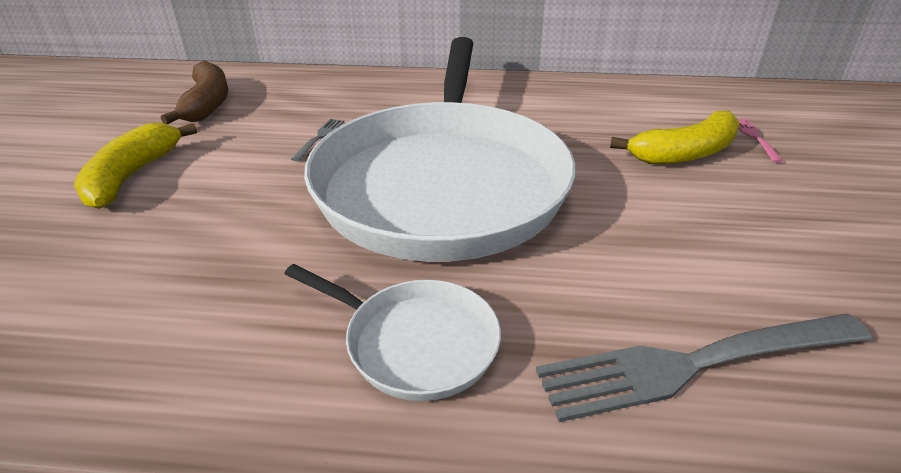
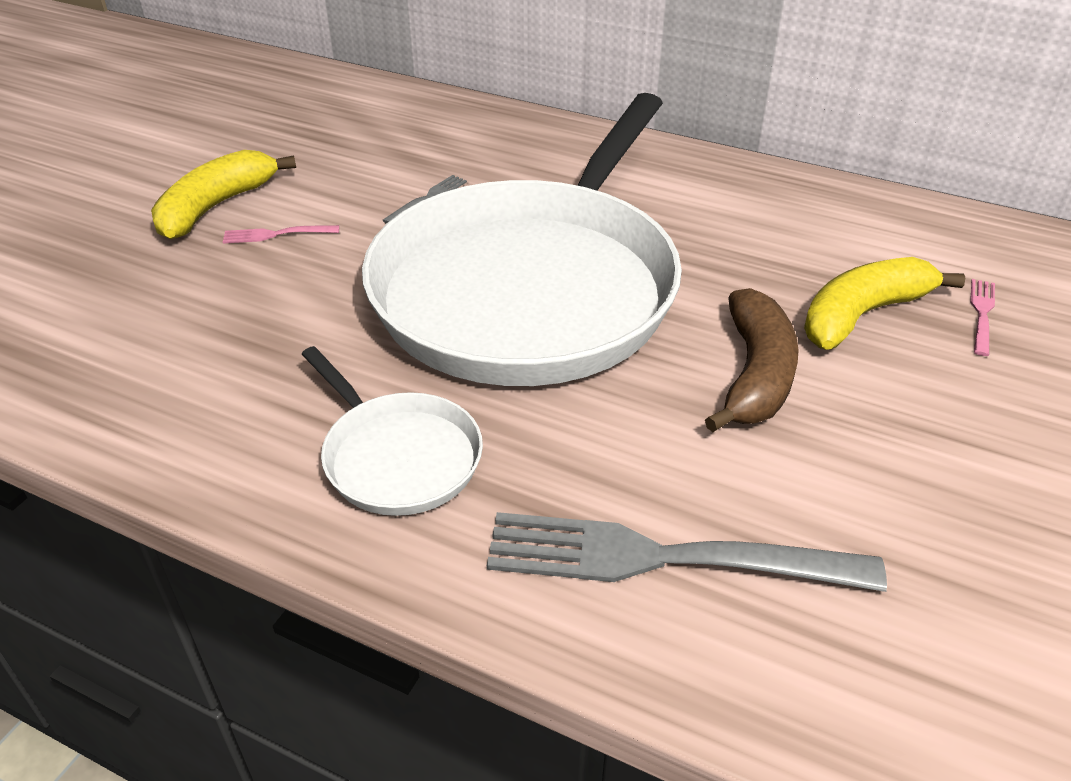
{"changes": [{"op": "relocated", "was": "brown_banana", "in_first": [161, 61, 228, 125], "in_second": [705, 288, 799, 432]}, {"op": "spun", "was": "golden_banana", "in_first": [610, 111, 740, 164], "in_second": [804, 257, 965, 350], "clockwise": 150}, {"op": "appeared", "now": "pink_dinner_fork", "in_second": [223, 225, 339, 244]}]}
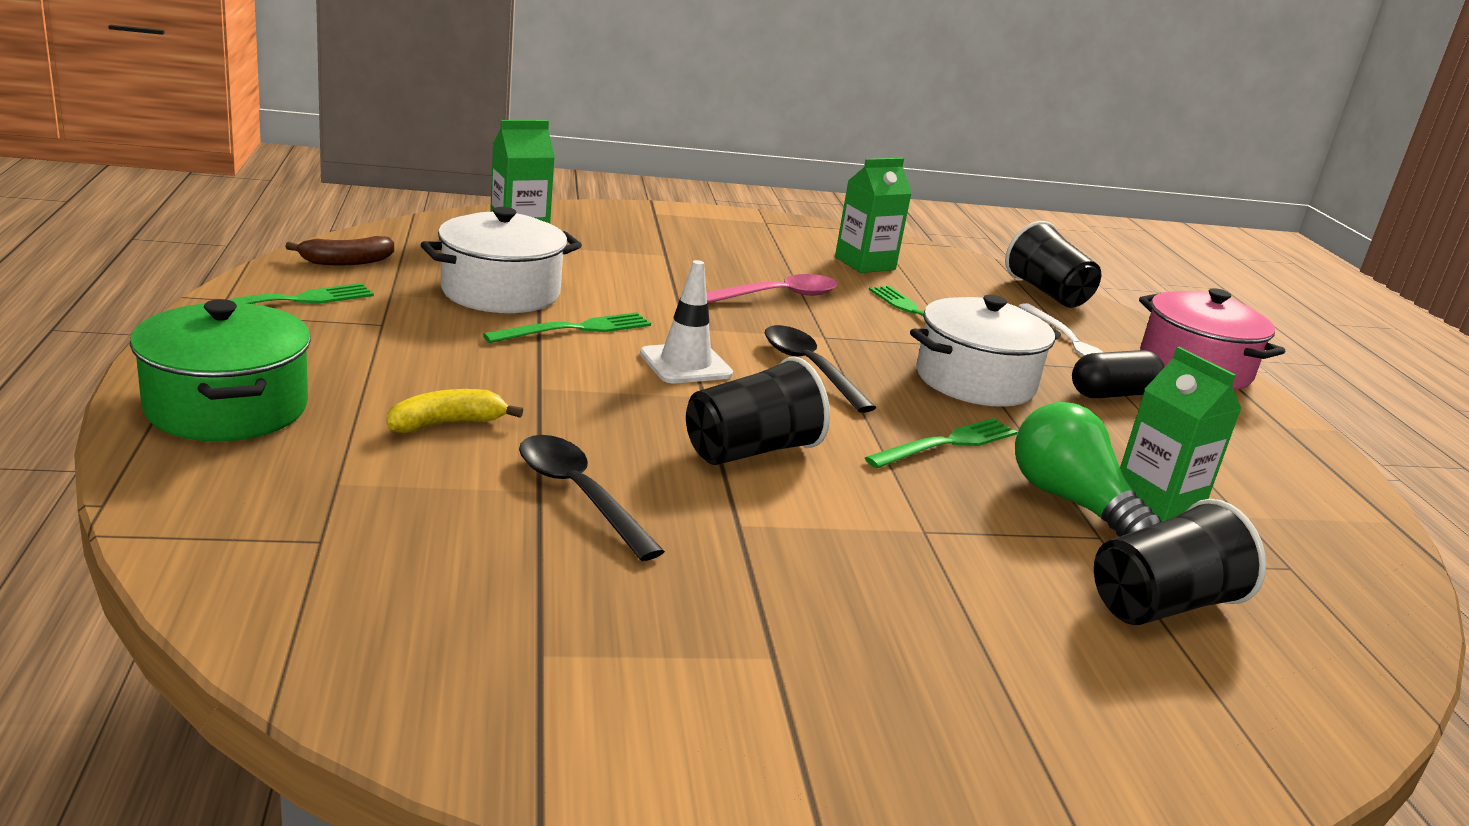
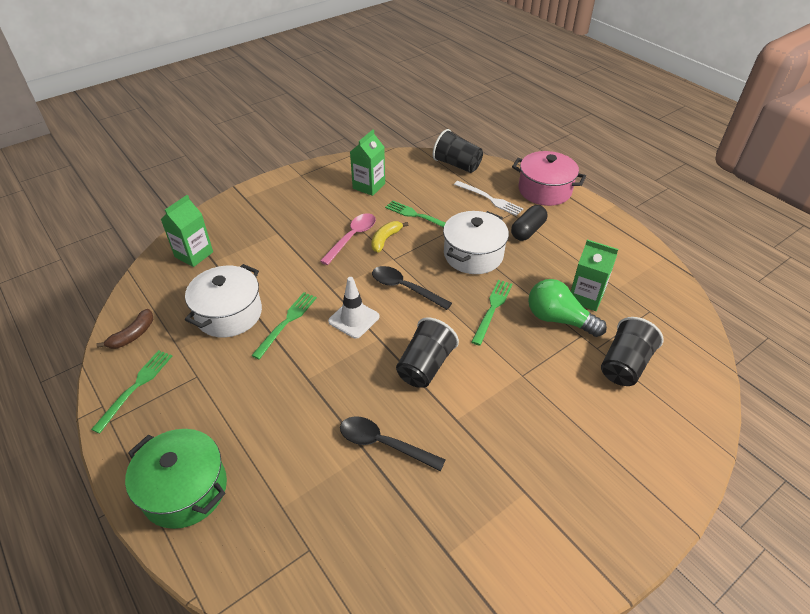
{"changes": [{"op": "relocated", "was": "golden_banana", "in_first": [387, 389, 523, 433], "in_second": [371, 221, 408, 253]}]}
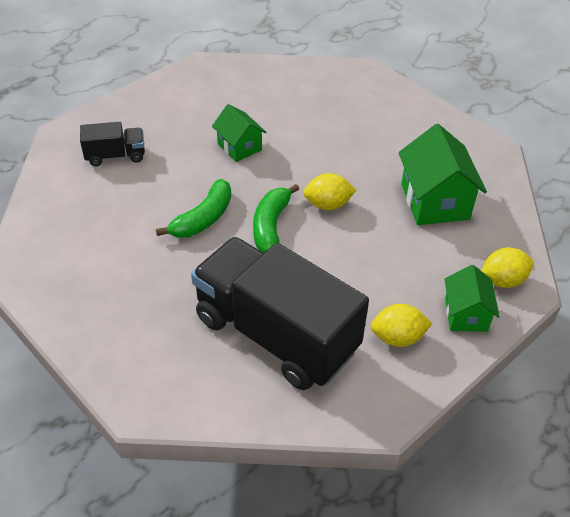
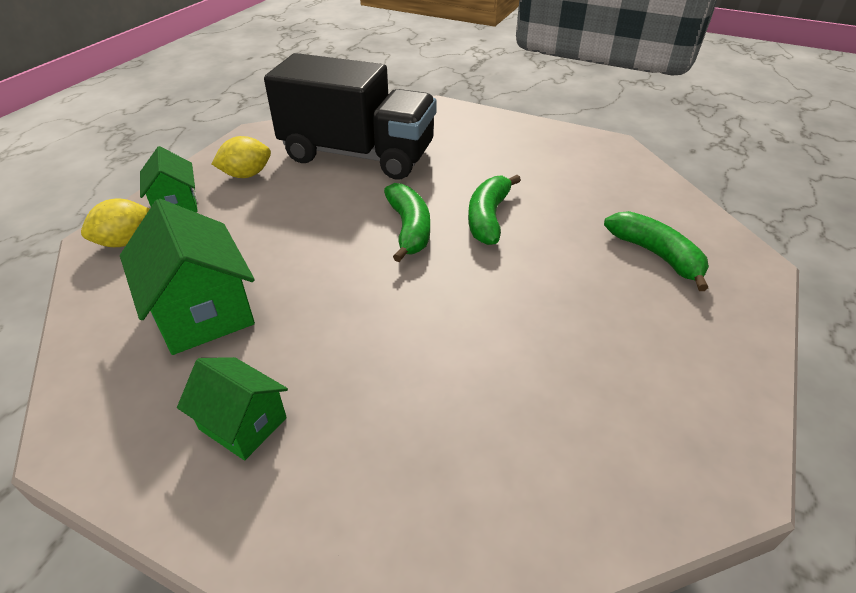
{"changes": [{"op": "exchanged", "was": "jet-black_truck", "now": "green_banana", "in_first": [80, 122, 145, 166], "in_second": [604, 211, 709, 291]}, {"op": "relocated", "was": "green_cottage", "in_first": [212, 104, 266, 162], "in_second": [177, 357, 288, 460]}, {"op": "missing", "was": "golden_citrus_fruit", "in_first": [303, 173, 356, 210]}]}
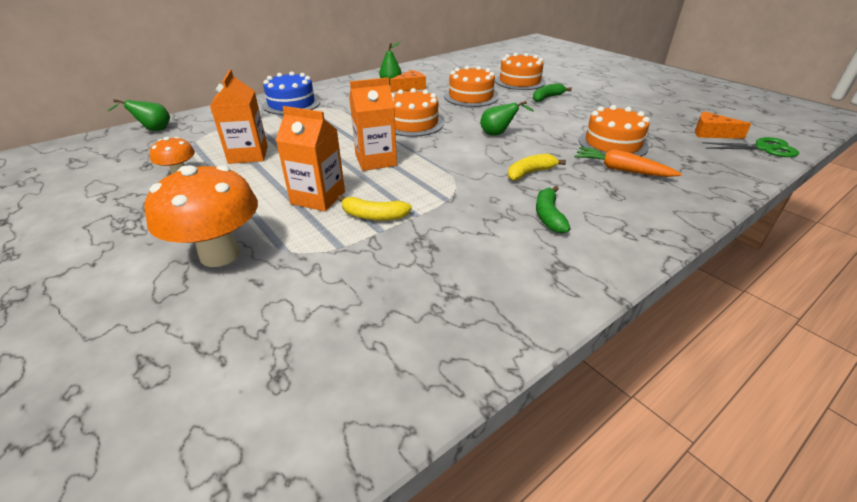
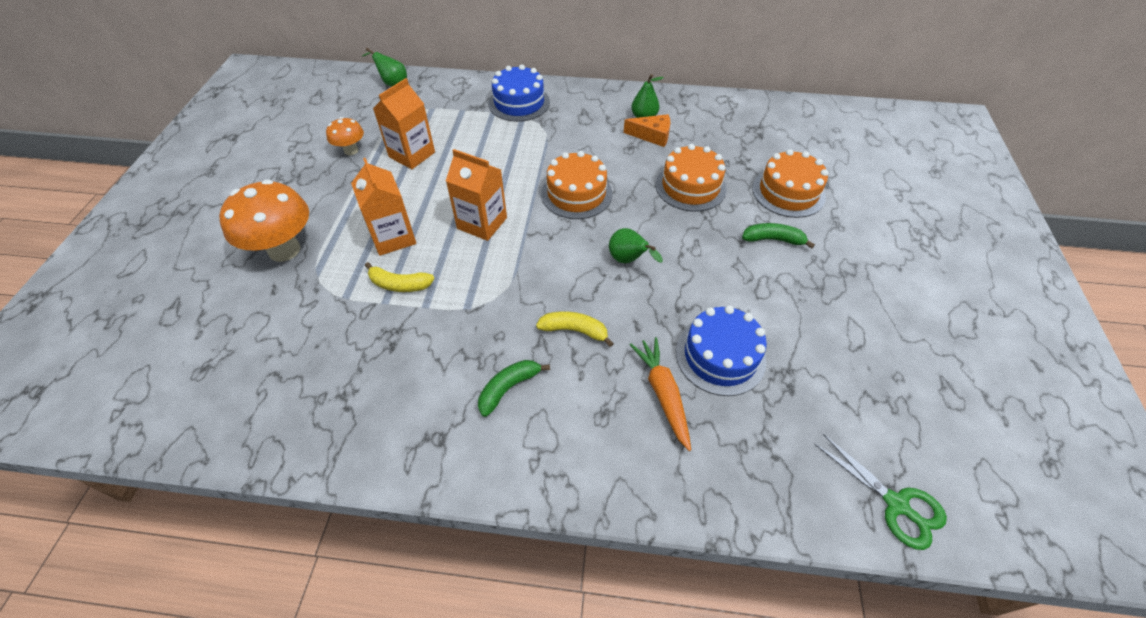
{"changes": [{"op": "spun", "was": "golden_banana", "in_first": [337, 195, 412, 221], "in_second": [365, 262, 434, 292], "clockwise": -45}, {"op": "colour", "was": "bright_orange_gateau", "now": "blue_gateau", "in_first": [579, 105, 650, 157], "in_second": [676, 306, 767, 396]}, {"op": "missing", "was": "bright_orange_cheese_wedge", "in_first": [695, 111, 751, 139]}]}
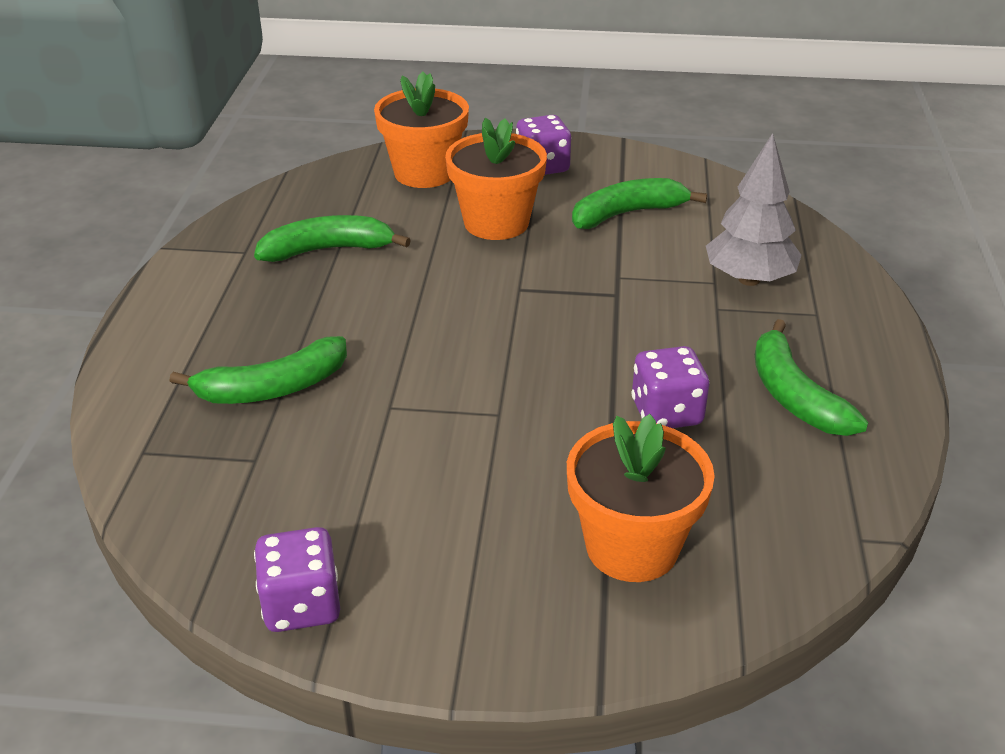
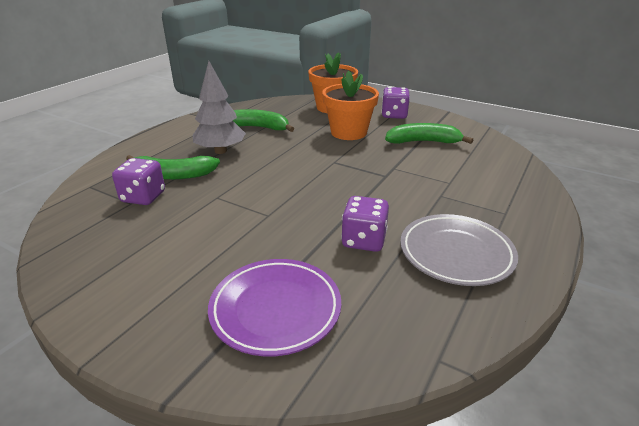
{"changes": [{"op": "relocated", "was": "purple_die", "in_first": [254, 527, 340, 632], "in_second": [112, 158, 165, 205]}, {"op": "exchanged", "was": "bright_orange_plant_pot", "now": "purple_plate", "in_first": [567, 414, 715, 582], "in_second": [208, 259, 341, 356]}, {"op": "relocated", "was": "gray_toy_tree", "in_first": [706, 133, 802, 286], "in_second": [193, 61, 246, 154]}, {"op": "exchanged", "was": "green_banana", "now": "gray_plate", "in_first": [755, 319, 868, 436], "in_second": [400, 214, 518, 286]}]}
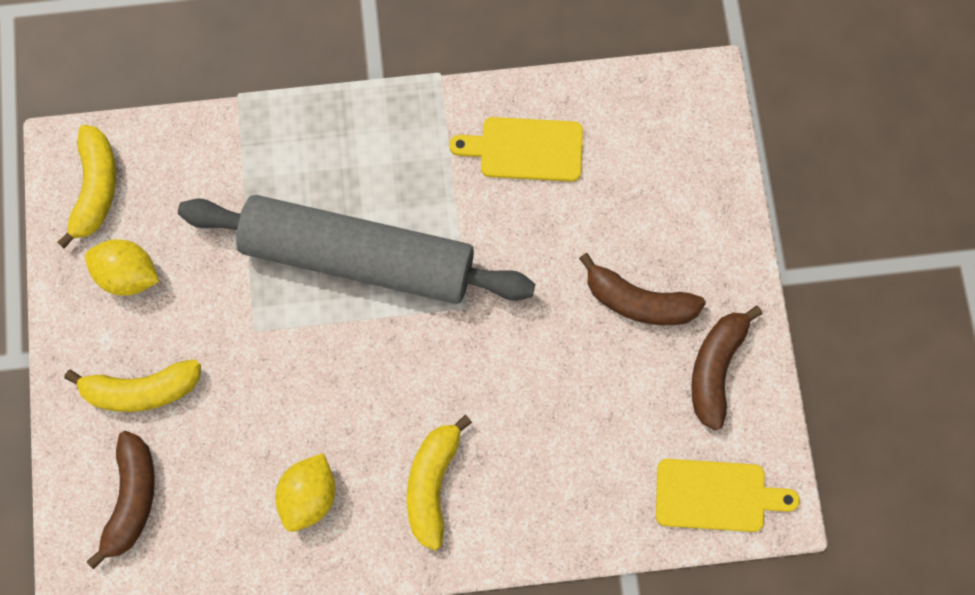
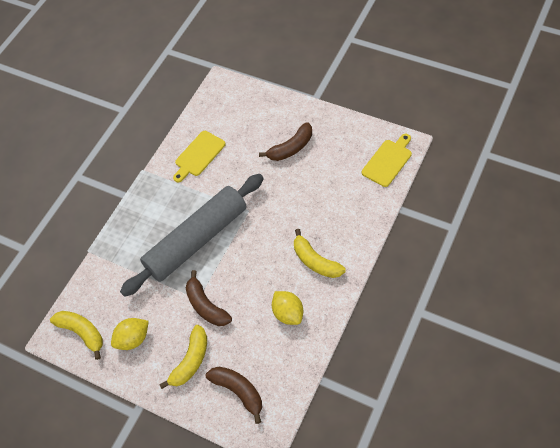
{"changes": [{"op": "relocated", "was": "brown_banana", "in_first": [691, 305, 763, 430], "in_second": [186, 270, 232, 326]}]}
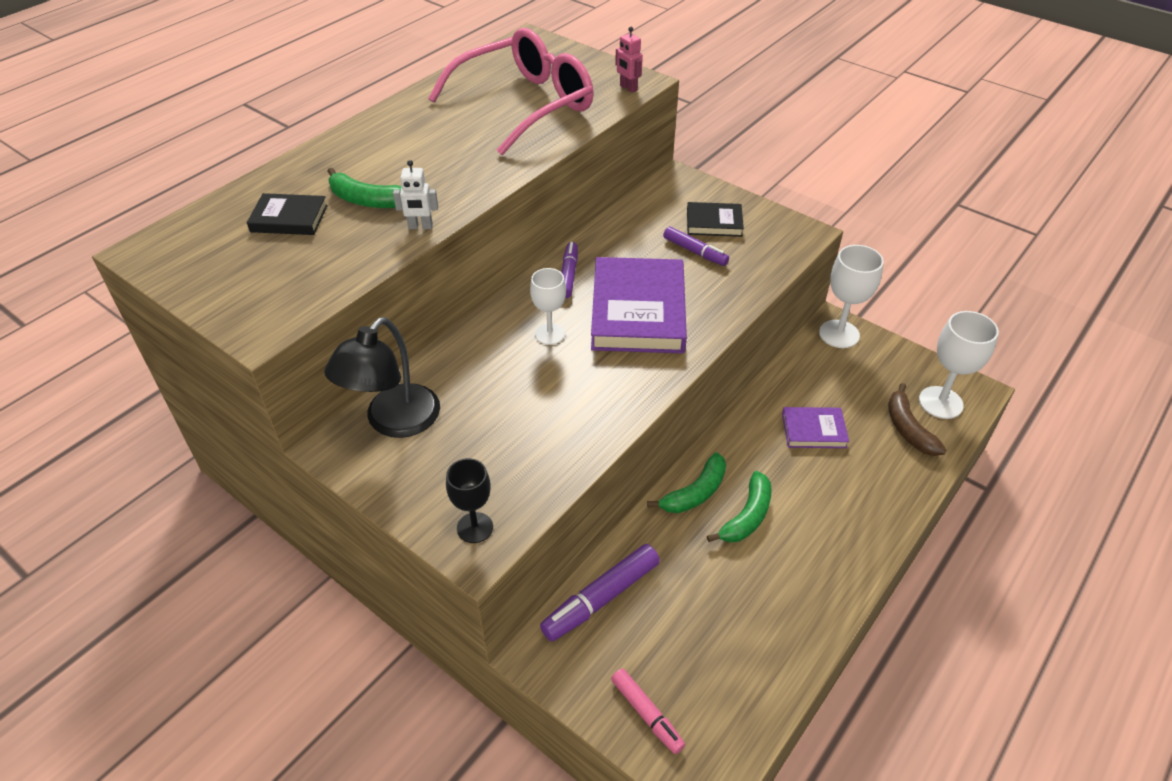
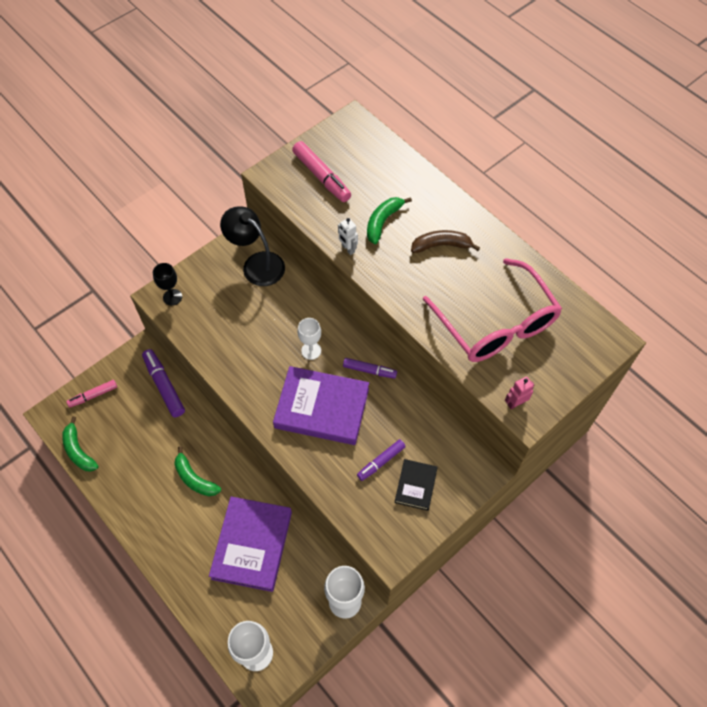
{"changes": [{"op": "missing", "was": "jet-black_hardcover", "in_first": [247, 193, 328, 235]}, {"op": "spun", "was": "snow-white_robot_figure", "in_first": [393, 160, 438, 229], "in_second": [338, 218, 358, 255], "clockwise": -45}, {"op": "relocated", "was": "green_banana", "in_first": [647, 452, 726, 513], "in_second": [62, 417, 98, 472]}, {"op": "size", "was": "purple_hardcover", "in_first": [782, 407, 849, 448], "in_second": [209, 496, 292, 592], "ratio": 1.94}, {"op": "relocated", "was": "brown_banana", "in_first": [888, 383, 946, 456], "in_second": [411, 230, 480, 253]}, {"op": "appeared", "now": "pink_felt_pen", "in_second": [292, 141, 351, 202]}]}
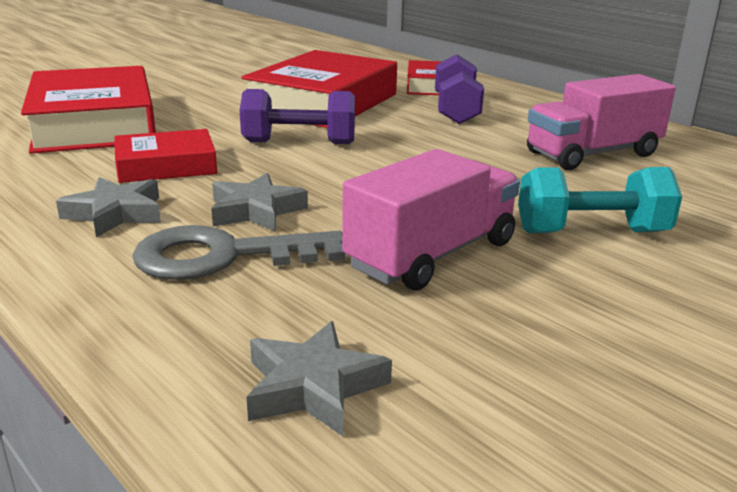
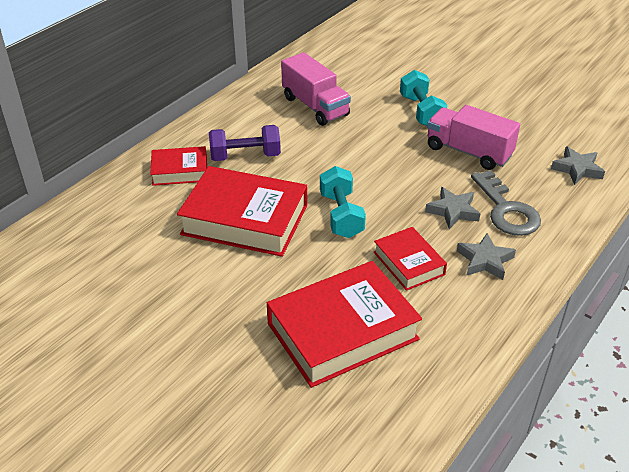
{"changes": [{"op": "colour", "was": "purple_hand_weight", "now": "teal_hand_weight", "in_first": [240, 89, 355, 144], "in_second": [320, 166, 366, 238]}]}
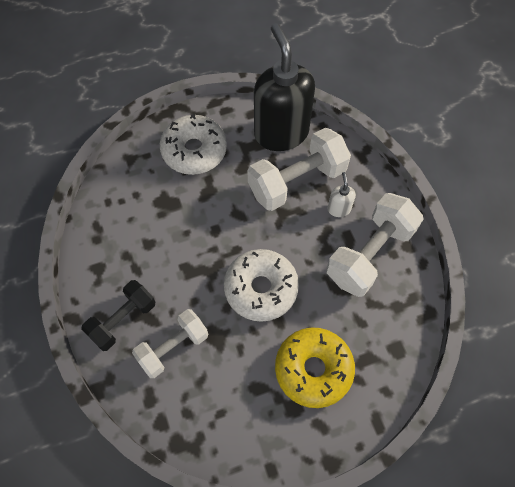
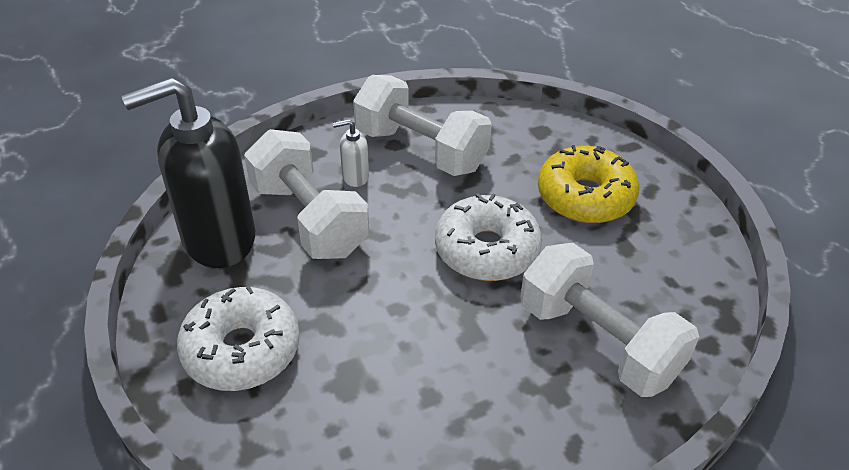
{"changes": [{"op": "missing", "was": "jet-black_hand_weight", "in_first": [81, 280, 155, 351]}, {"op": "size", "was": "snow-white_hand_weight", "in_first": [132, 309, 208, 378], "in_second": [520, 243, 699, 397], "ratio": 1.53}]}
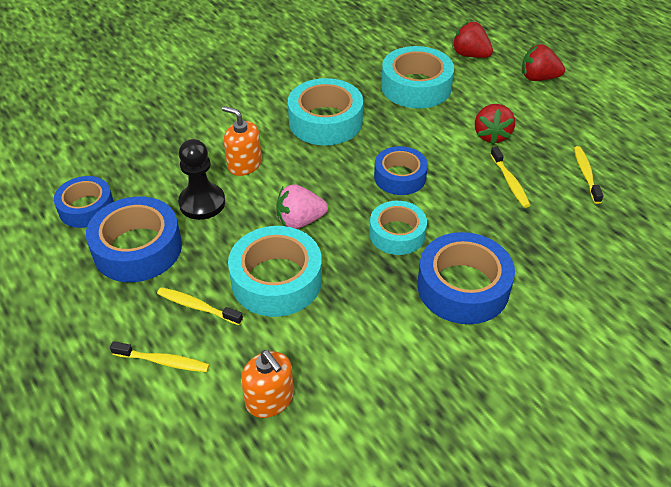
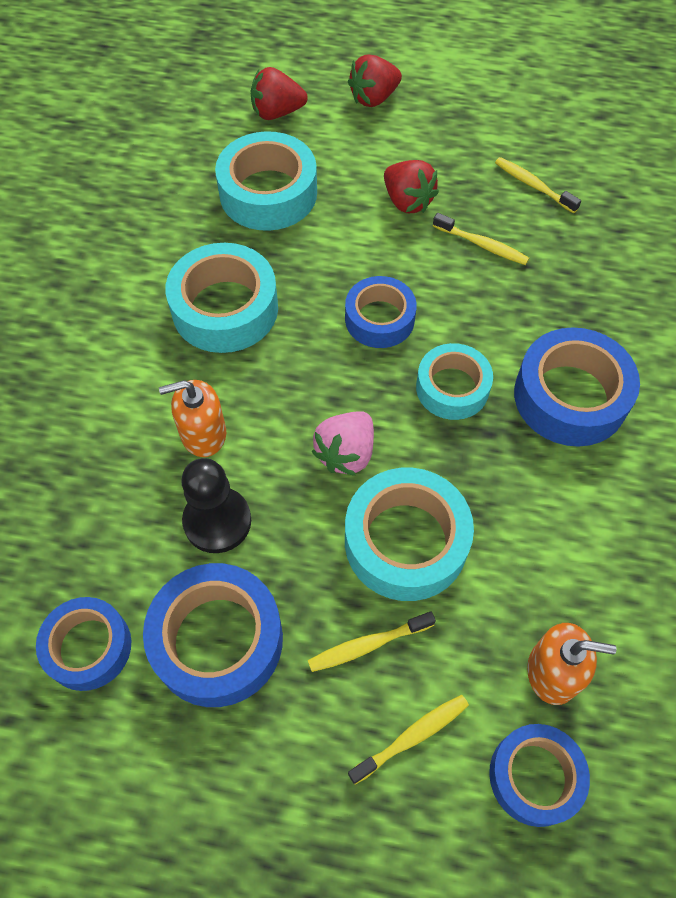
{"changes": [{"op": "appeared", "now": "blue_roll_of_tape", "in_second": [489, 724, 590, 827]}]}
